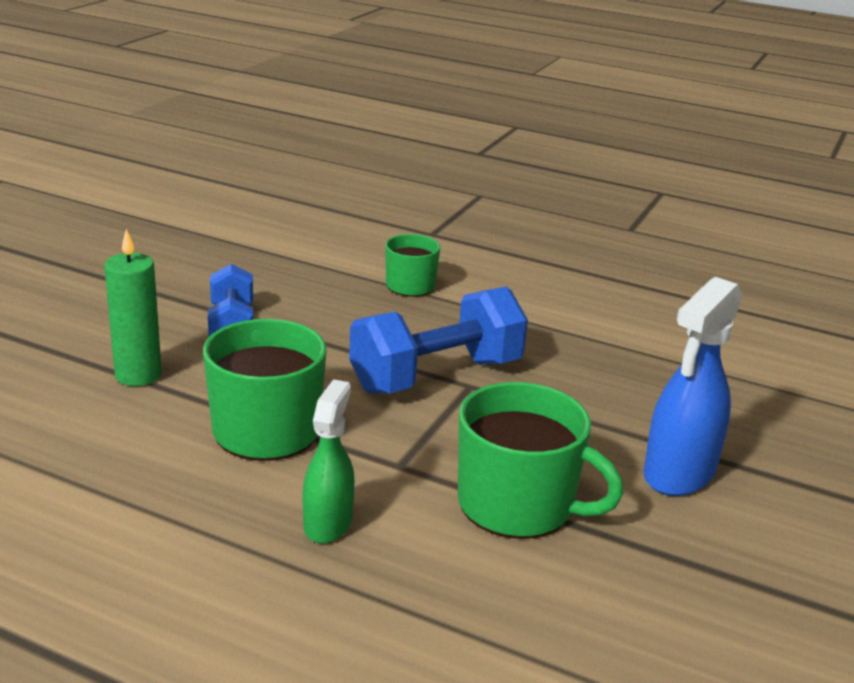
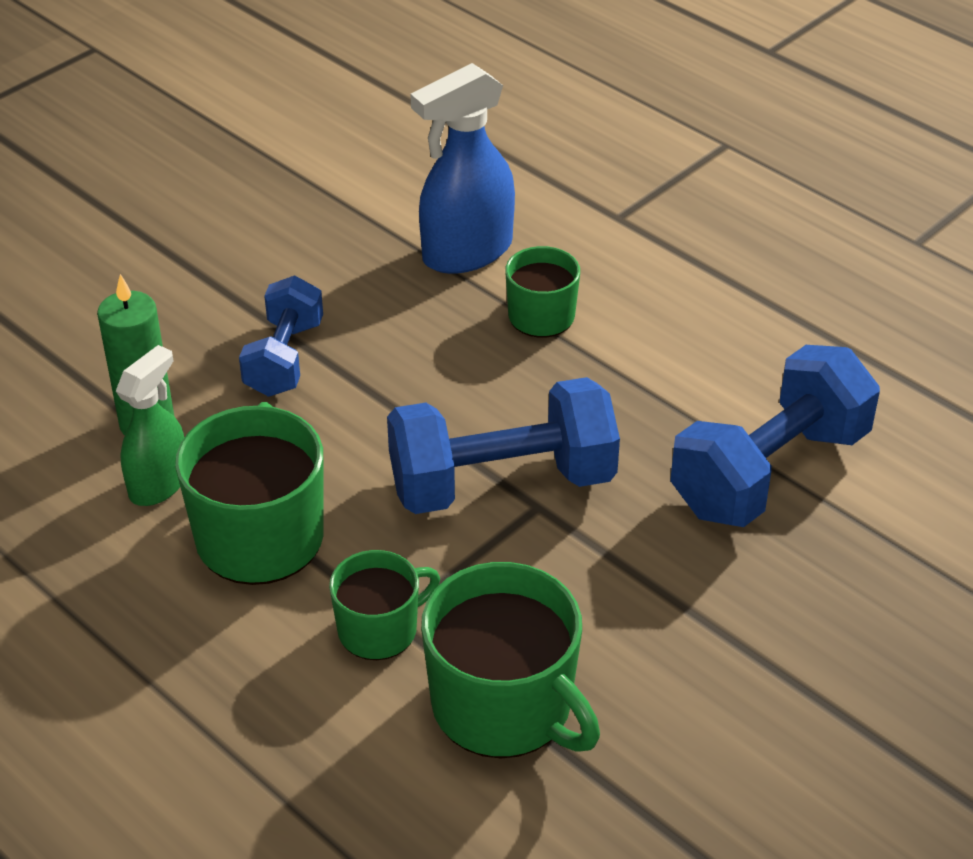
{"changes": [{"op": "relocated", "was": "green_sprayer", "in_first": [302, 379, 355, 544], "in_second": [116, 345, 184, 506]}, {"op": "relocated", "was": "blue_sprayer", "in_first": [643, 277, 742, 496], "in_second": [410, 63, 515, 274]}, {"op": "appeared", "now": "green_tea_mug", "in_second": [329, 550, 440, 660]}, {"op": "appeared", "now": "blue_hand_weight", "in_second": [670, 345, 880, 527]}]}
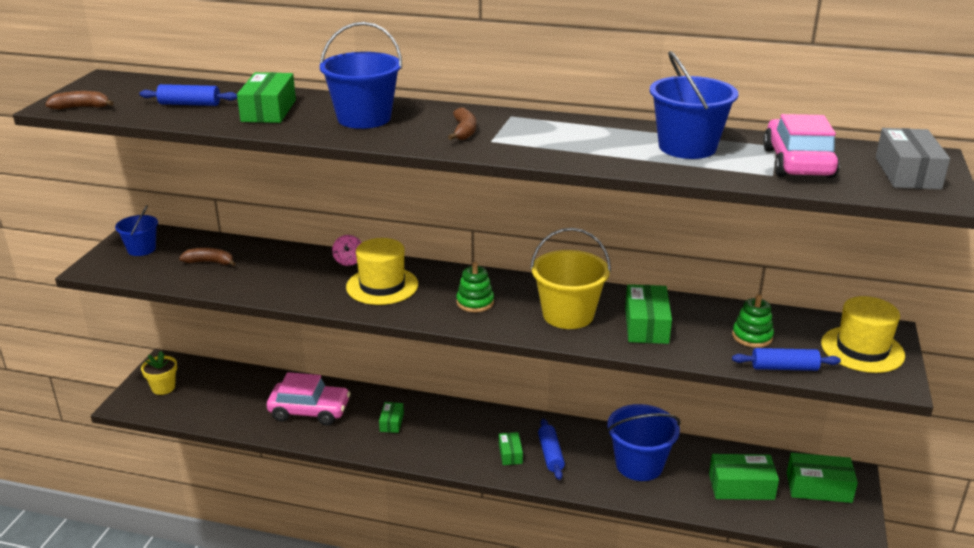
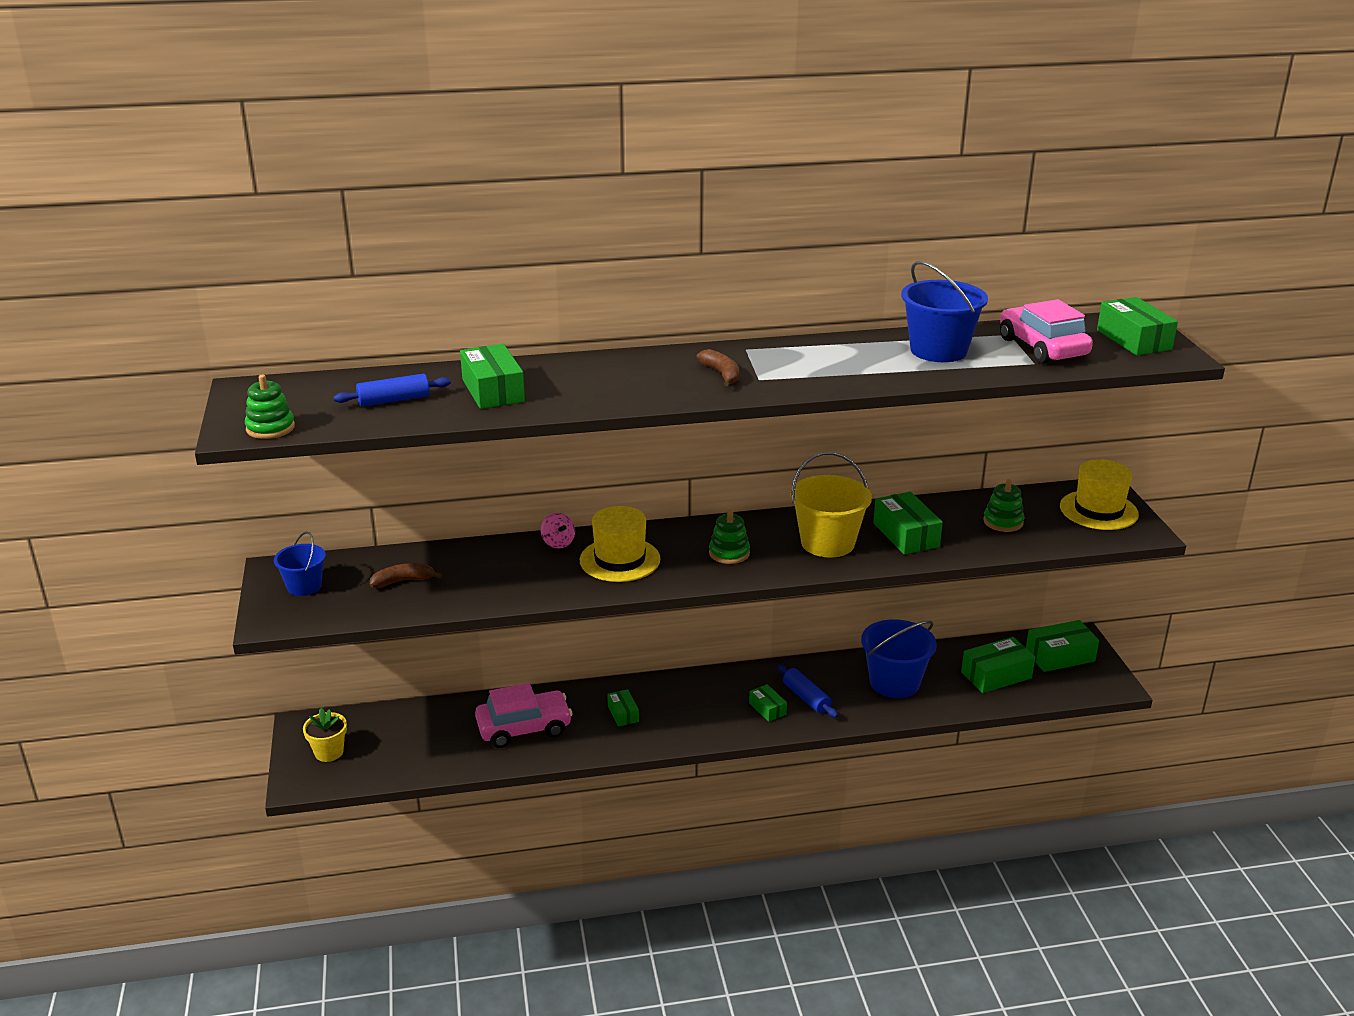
{"changes": [{"op": "exchanged", "was": "brown_banana", "now": "green_stacking_toy", "in_first": [45, 91, 114, 109], "in_second": [245, 375, 295, 439]}, {"op": "missing", "was": "blue_bucket", "in_first": [320, 22, 402, 129]}, {"op": "missing", "was": "blue_rolling_pin", "in_first": [732, 348, 841, 371]}, {"op": "colour", "was": "gray_parcel", "now": "green_parcel", "in_first": [876, 128, 950, 190], "in_second": [1097, 297, 1178, 355]}]}
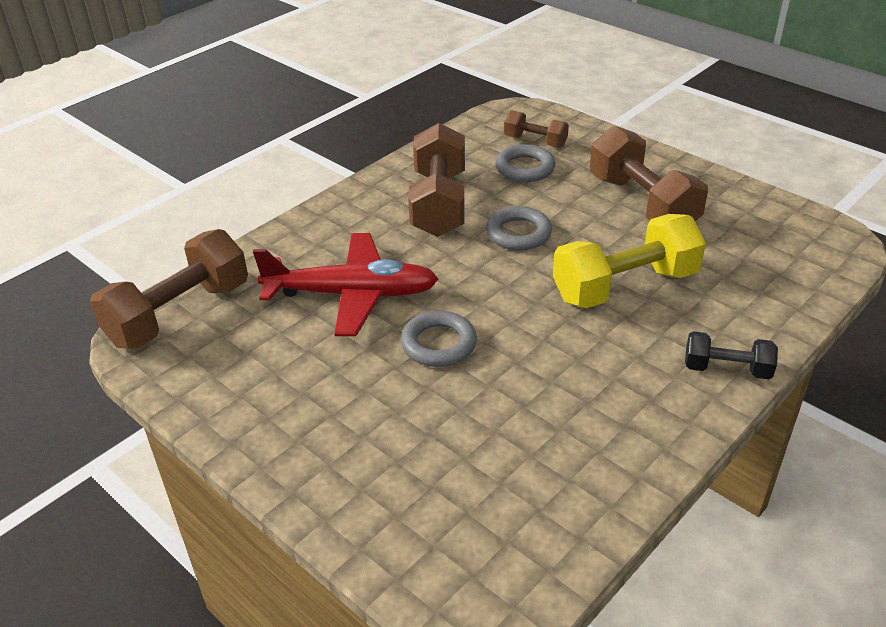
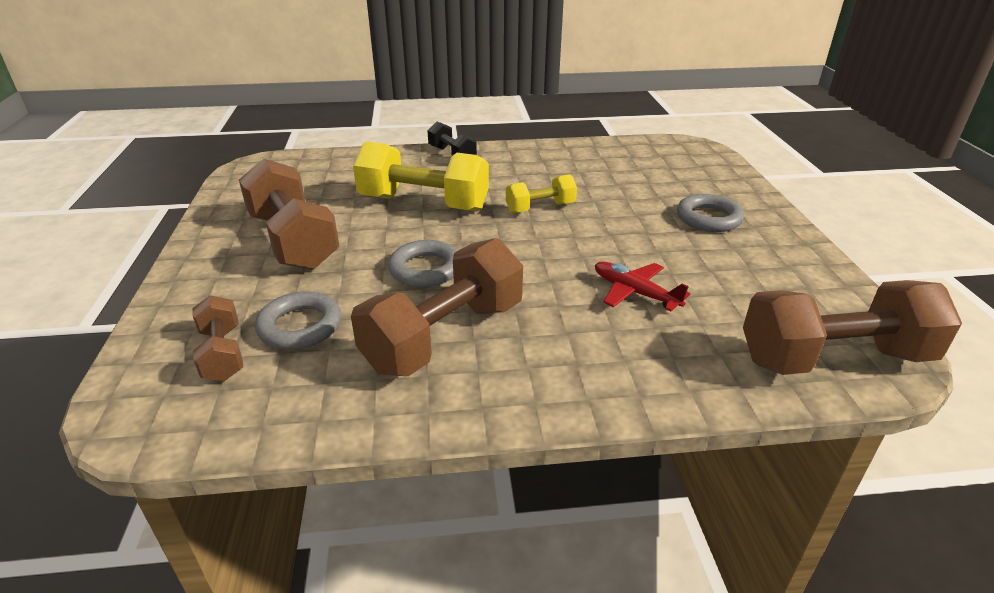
{"changes": [{"op": "size", "was": "crimson_plane", "in_first": [253, 233, 438, 336], "in_second": [595, 261, 690, 312], "ratio": 0.53}, {"op": "relocated", "was": "gray_hoop", "in_first": [401, 311, 477, 367], "in_second": [677, 194, 744, 232]}, {"op": "spun", "was": "brown_hand_weight", "in_first": [590, 126, 708, 221], "in_second": [239, 159, 340, 270], "clockwise": -45}, {"op": "appeared", "now": "golden_hand_weight", "in_second": [506, 174, 577, 213]}]}
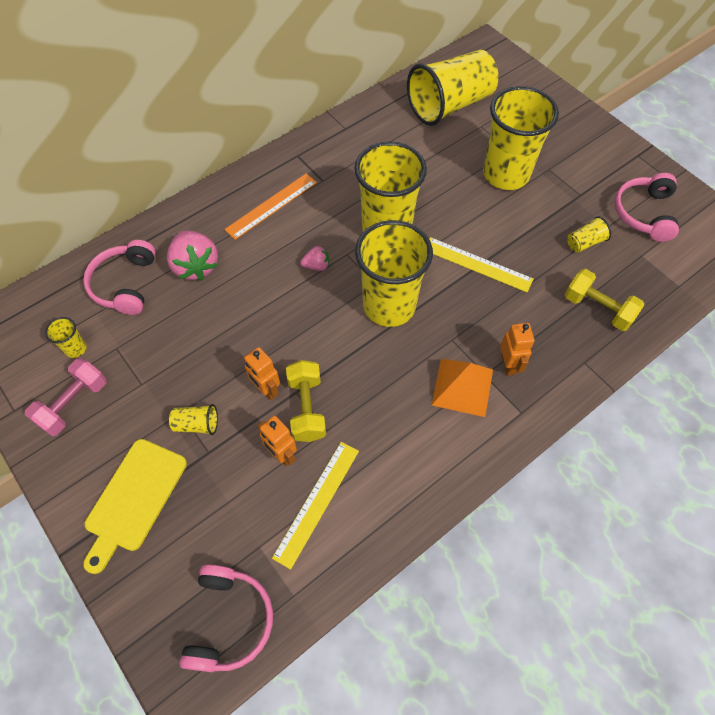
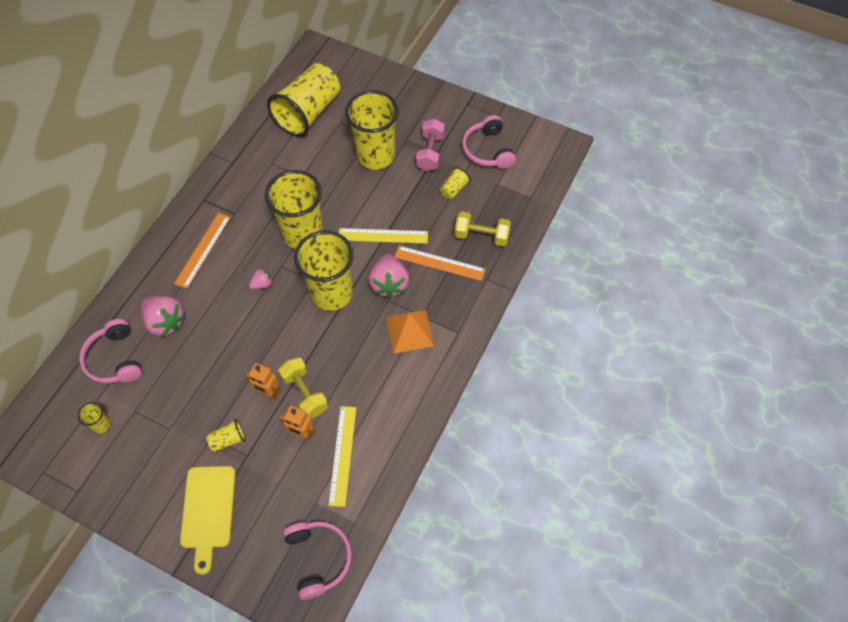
{"changes": [{"op": "relocated", "was": "pink_hand_weight", "in_first": [25, 358, 107, 436], "in_second": [416, 118, 445, 171]}, {"op": "missing", "was": "bright_orange_robot_figure", "in_first": [500, 323, 534, 376]}, {"op": "appeared", "now": "pink_strawberry", "in_second": [368, 254, 409, 298]}, {"op": "appeared", "now": "bright_orange_measuring_stick", "in_second": [395, 246, 486, 281]}]}
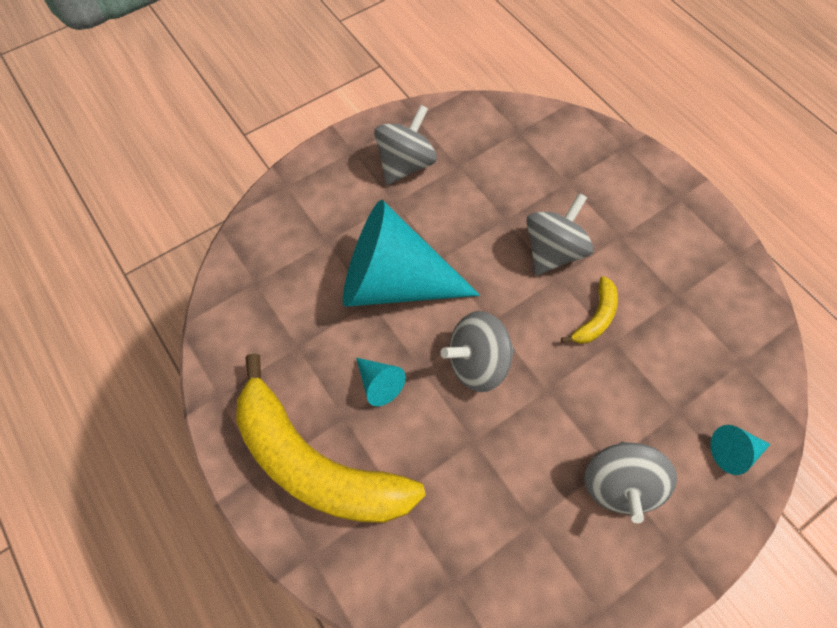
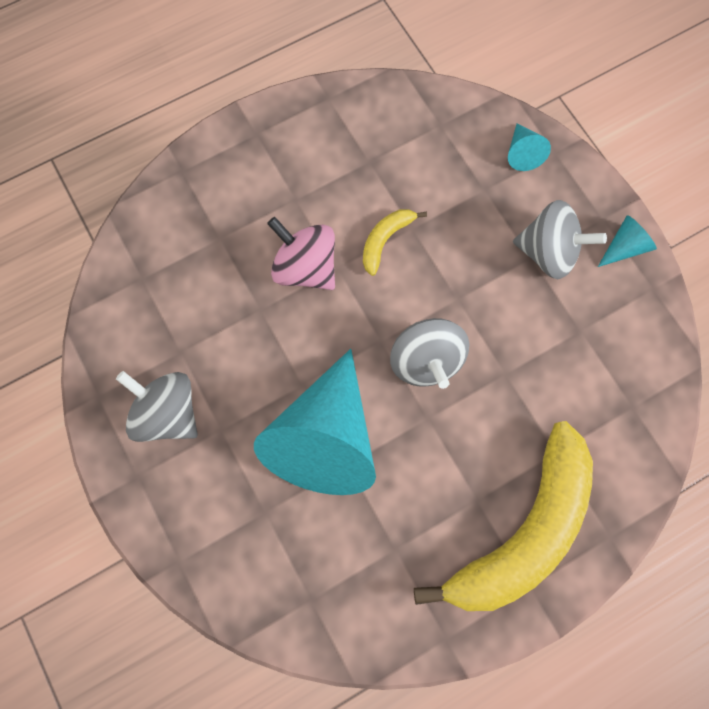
{"changes": [{"op": "relocated", "was": "teal_cone_shape", "in_first": [356, 358, 406, 406], "in_second": [598, 215, 657, 267]}, {"op": "colour", "was": "gray_toy_top", "now": "pink_toy_top", "in_first": [526, 193, 594, 275], "in_second": [267, 217, 335, 290]}, {"op": "spun", "was": "golden_banana", "in_first": [561, 276, 618, 344], "in_second": [363, 209, 427, 276], "clockwise": -90}]}
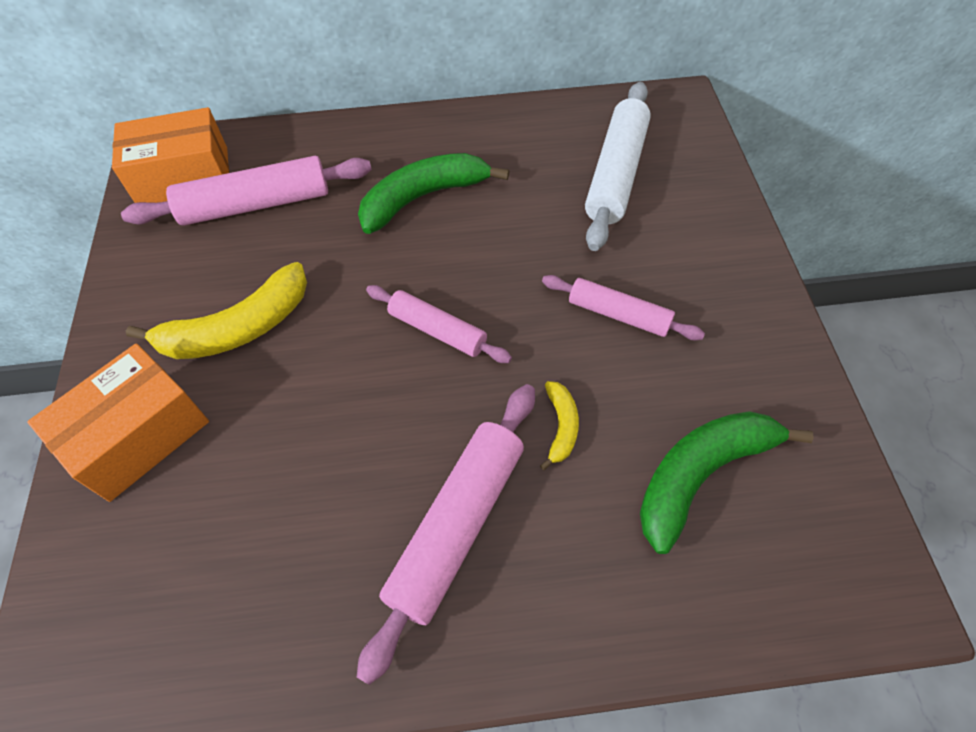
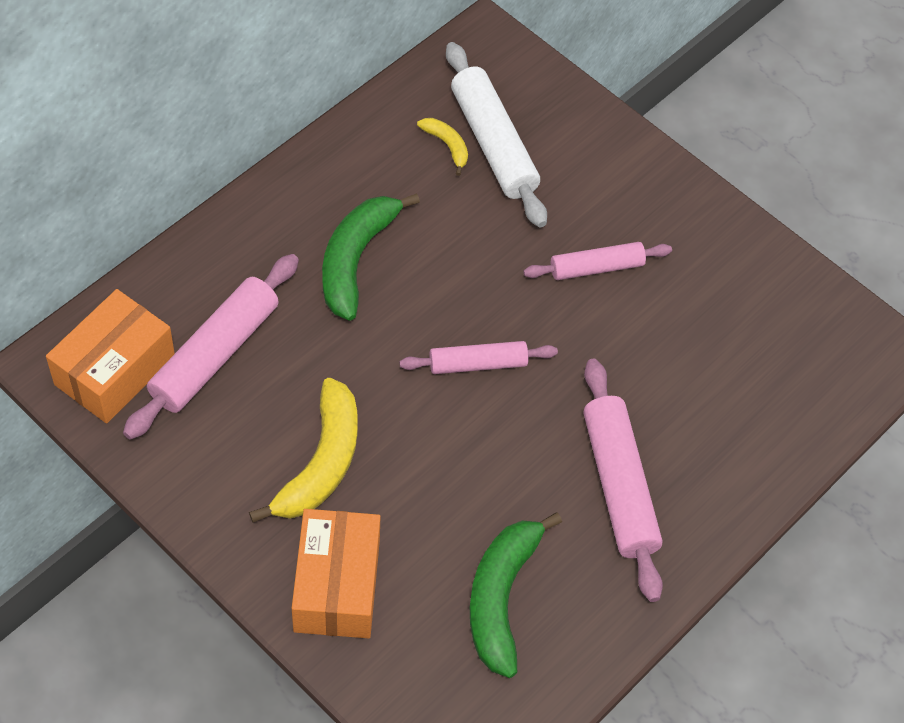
{"changes": [{"op": "relocated", "was": "golden_banana", "in_first": [540, 381, 579, 470], "in_second": [417, 118, 468, 176]}, {"op": "relocated", "was": "green_banana", "in_first": [640, 411, 814, 554], "in_second": [470, 513, 562, 678]}]}
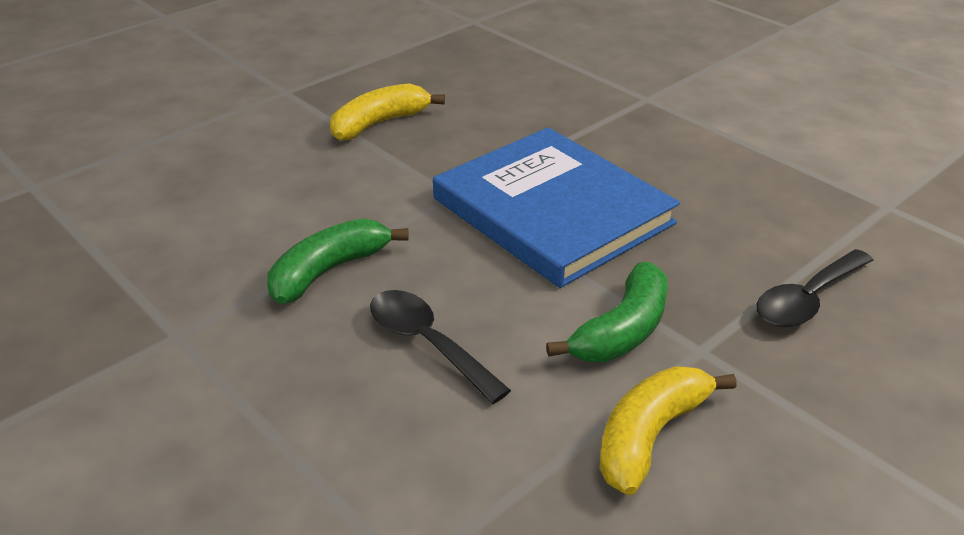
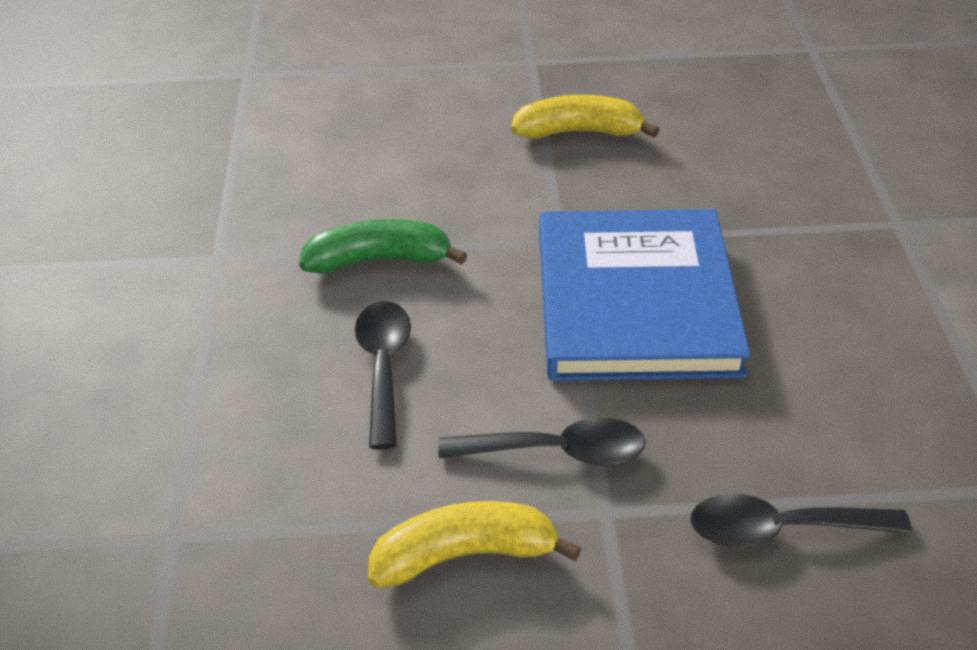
{"changes": [{"op": "exchanged", "was": "green_banana", "now": "jet-black_tablespoon", "in_first": [546, 262, 668, 362], "in_second": [438, 417, 646, 465]}]}
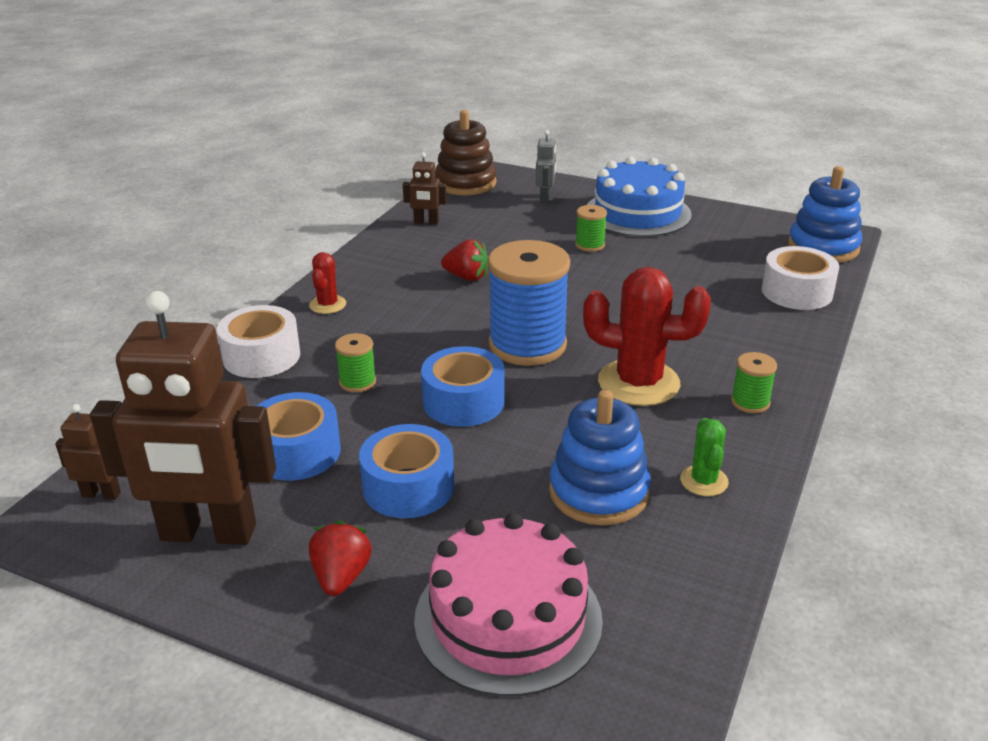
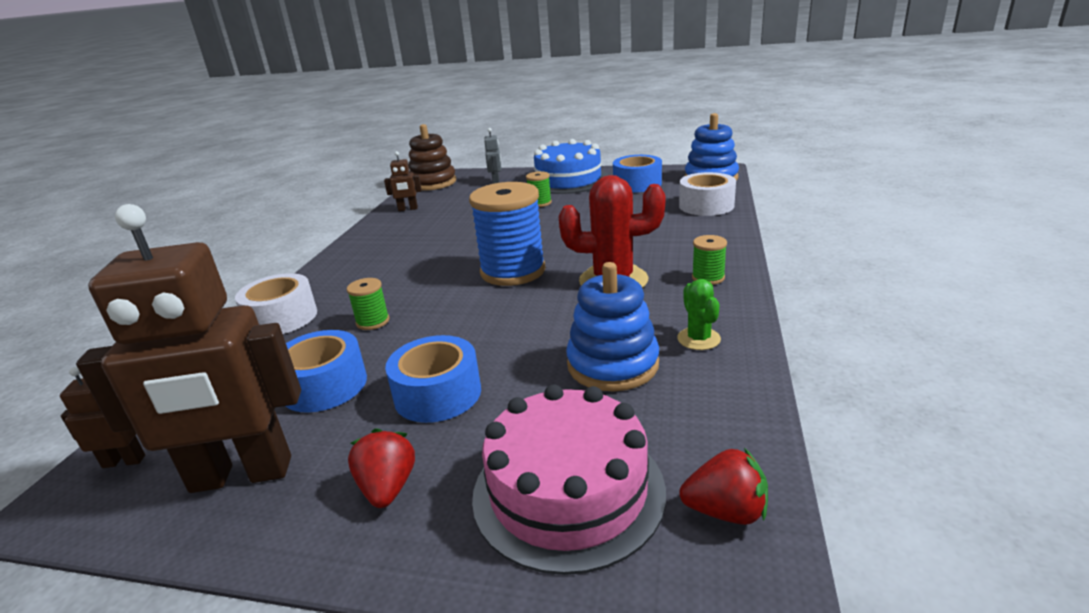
{"changes": [{"op": "missing", "was": "crimson_saguaro_cactus", "in_first": [309, 252, 346, 314]}, {"op": "relocated", "was": "blue_roll_of_tape", "in_first": [421, 346, 504, 427], "in_second": [613, 155, 662, 192]}, {"op": "relocated", "was": "crimson_strawberry", "in_first": [441, 239, 488, 281], "in_second": [679, 448, 768, 525]}]}
